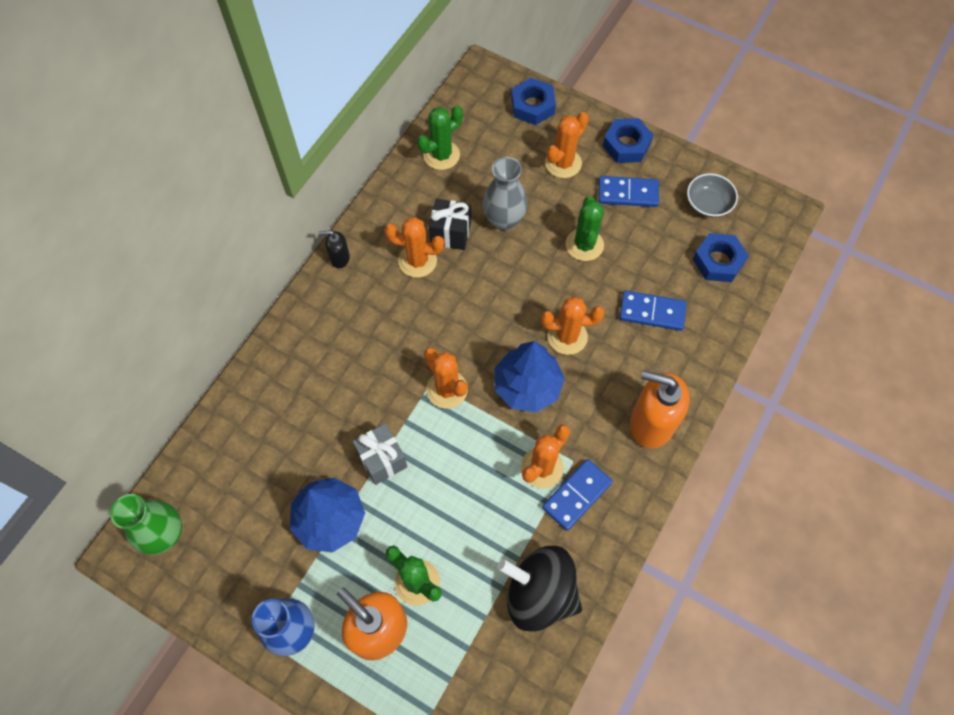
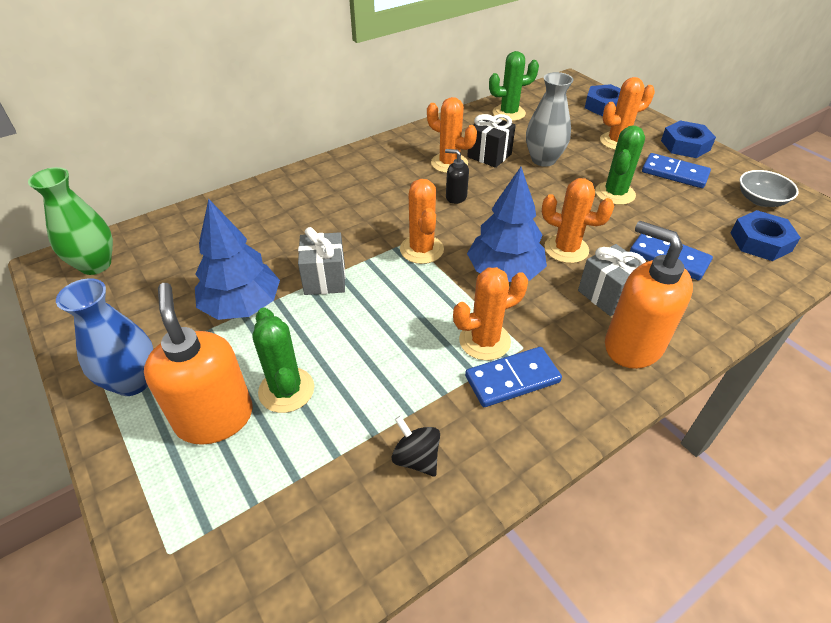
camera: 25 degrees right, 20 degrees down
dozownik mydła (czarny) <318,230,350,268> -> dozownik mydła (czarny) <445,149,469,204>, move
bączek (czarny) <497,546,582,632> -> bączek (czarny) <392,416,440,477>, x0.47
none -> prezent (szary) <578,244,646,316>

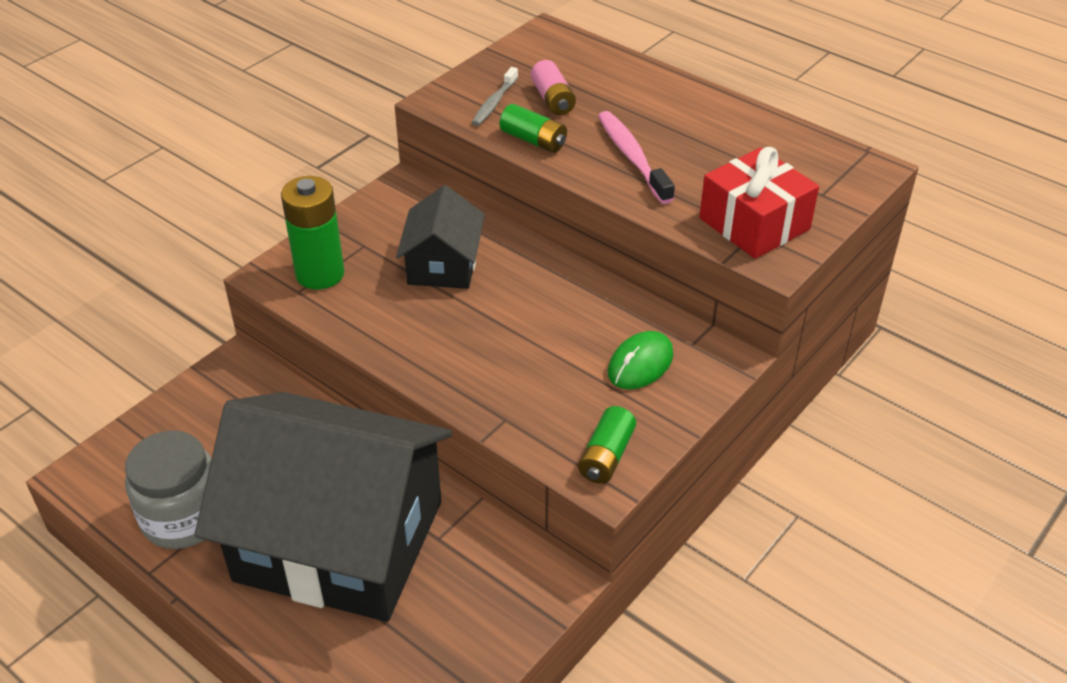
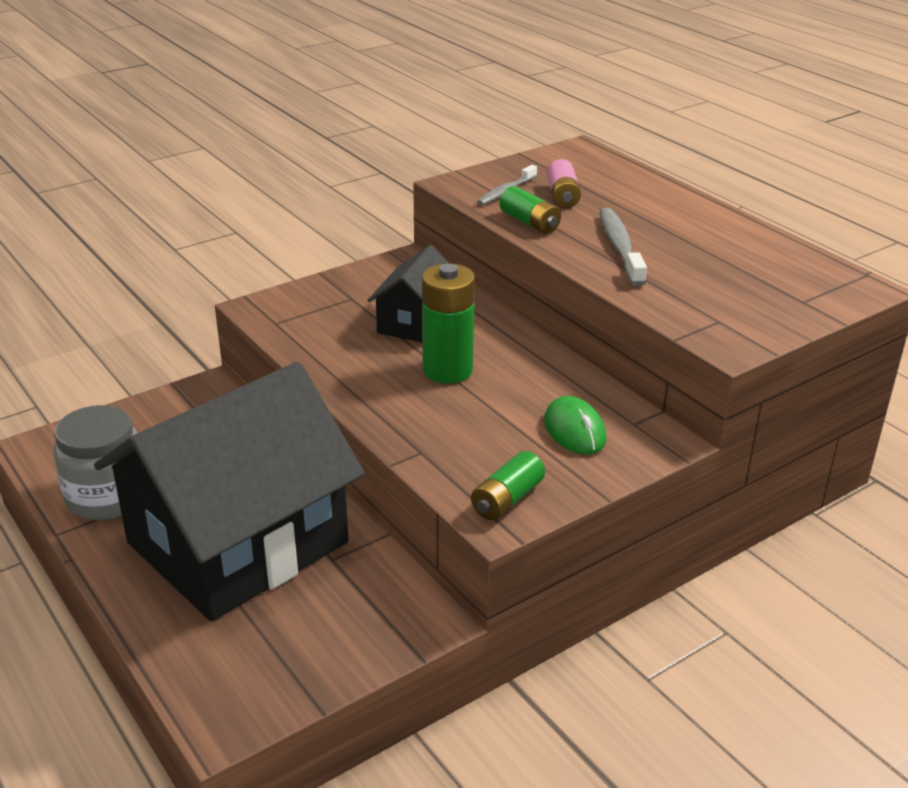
camera: 15 degrees right, 10 degrees down
domek (czarny) <195,392,452,622> -> domek (czarny) <94,362,365,621>, 75 degrees counterclockwise
bateria (zielony) <281,176,345,290> -> bateria (zielony) <422,264,475,384>, move
szczoteczka do zębów (różowy) <598,111,675,204> -> szczoteczka do zębów (szary) <599,208,647,286>
myszka (zielony) <608,331,673,390> -> myszka (zielony) <544,396,606,455>, 75 degrees counterclockwise
prezent (czerwony) <699,147,819,259> -> none

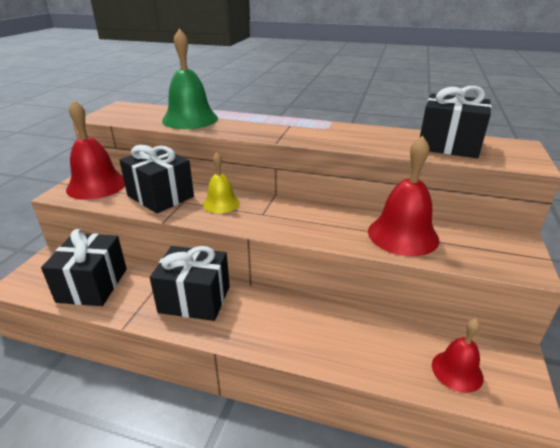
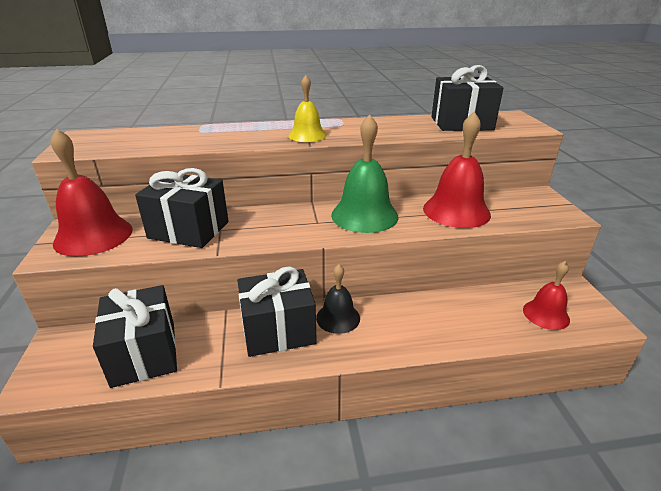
camera: 25 degrees left, 0 degrees up
dzwonek (zielony) <162,29,218,129> -> dzwonek (zielony) <331,114,399,233>, move
dzwonek (żółty) <203,152,240,213> -> dzwonek (żółty) <288,75,327,142>, move
none -> dzwonek (czarny) <316,264,360,334>

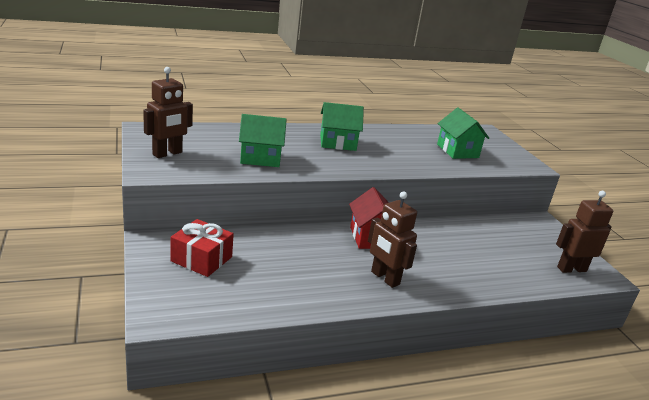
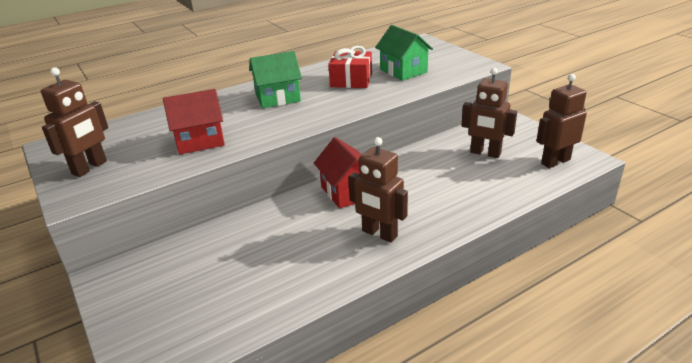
camera: 10 degrees left, 5 degrees up
prezent (czerwony) <171,219,234,277> -> prezent (czerwony) <328,46,372,88>, move
domek (zielony) <239,114,287,167> -> domek (czerwony) <163,89,225,154>
none -> robot (brązowy) <461,68,517,158>

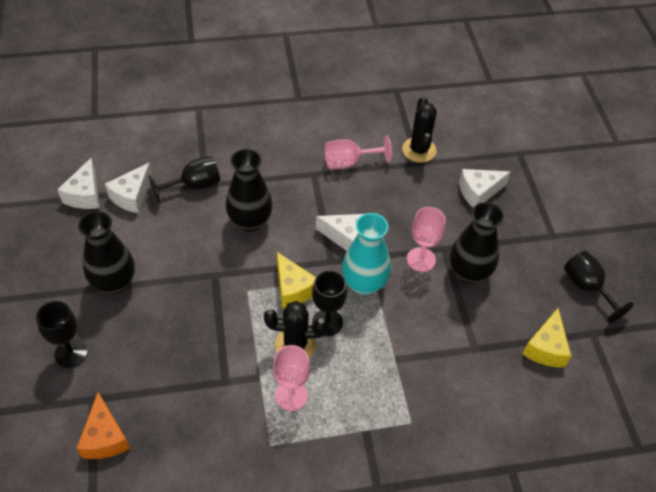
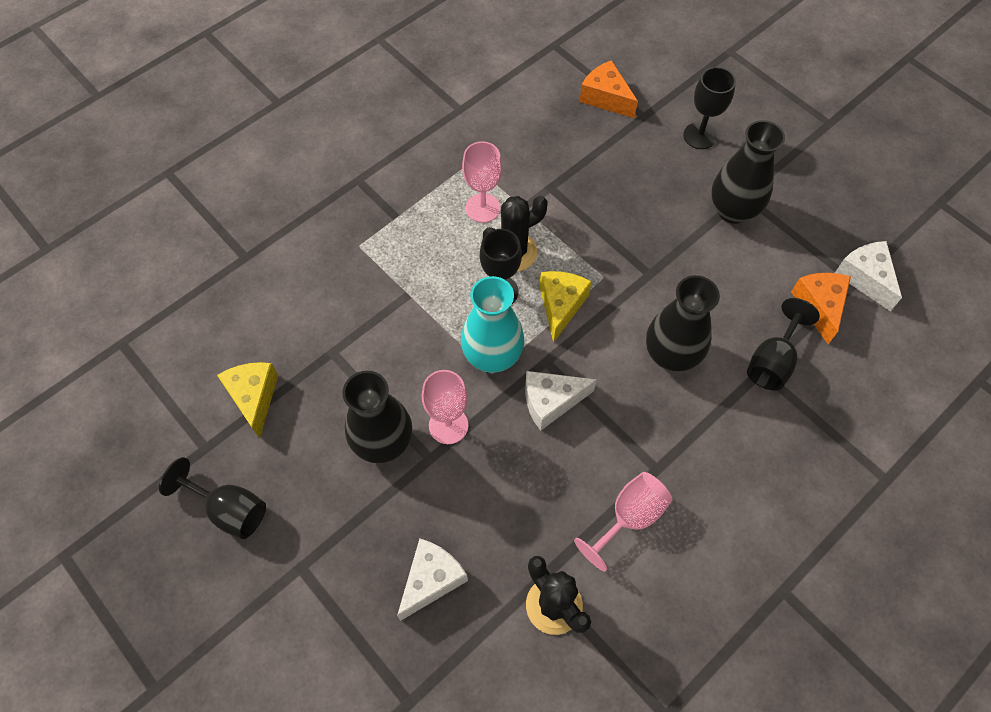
camera: 150 degrees right, 10 degrees up
ser (biały) <105,162,152,213> -> ser (pomarańczowy) <791,273,851,344>
ser (żółty) <277,252,316,309> -> ser (żółty) <540,271,592,343>, 75 degrees clockwise

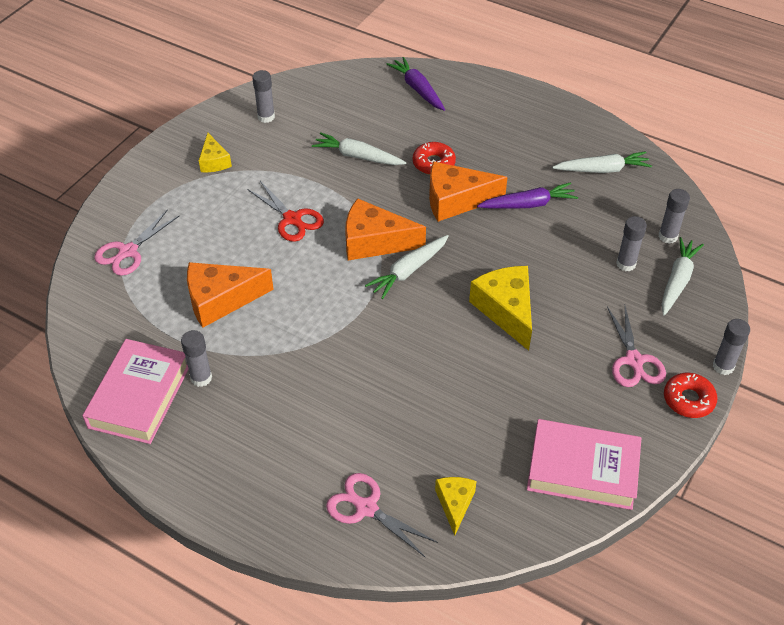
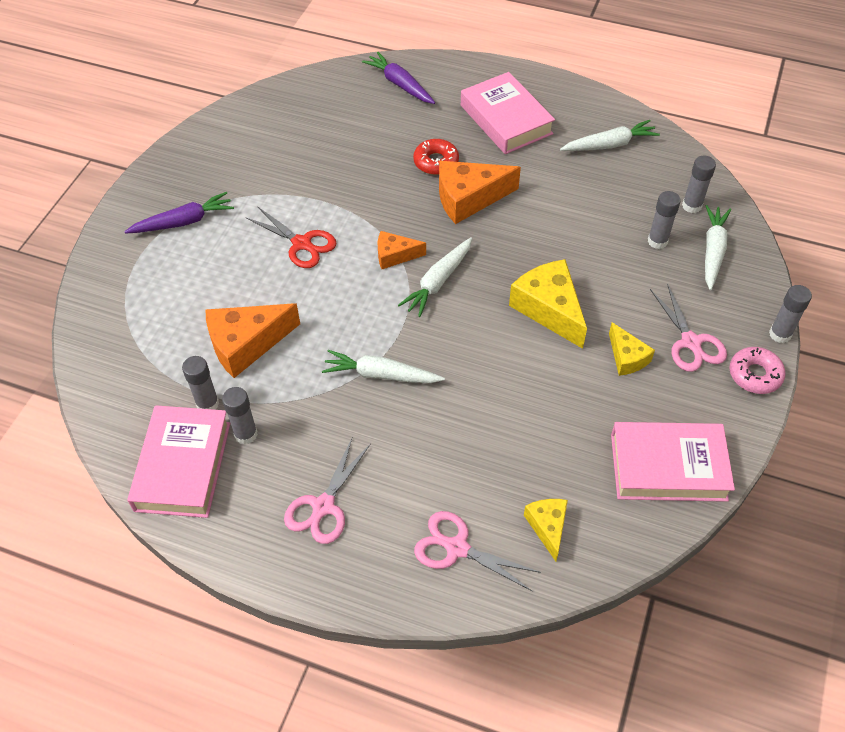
camera: 10 degrees left, 5 degrees up
nożyczki (różowy) <94,209,180,276> -> nożyczki (różowy) <284,438,371,544>, move
ser (żółty) <199,133,232,172> -> ser (żółty) <609,322,655,376>, move
klej w sztyfcie (szary) <252,70,275,123> -> klej w sztyfcie (szary) <182,356,219,410>, move
marchewka (biały) <312,132,406,165> -> marchewka (biały) <322,350,445,383>, move
ser (pomarańczowy) <345,198,426,261> -> ser (pomarańczowy) <378,231,426,269>, x0.57
marchewka (fioletowy) <477,182,578,208> -> marchewka (fioletowy) <124,192,234,234>, move
donut (czerwony) <664,373,717,418> -> donut (różowy) <729,347,786,394>
none -> książka (różowy) <461,72,555,154>

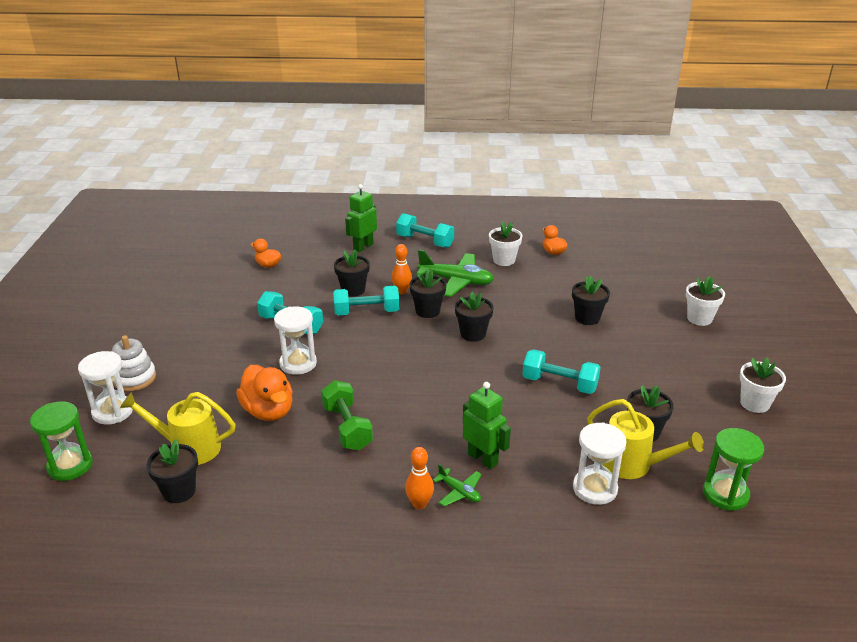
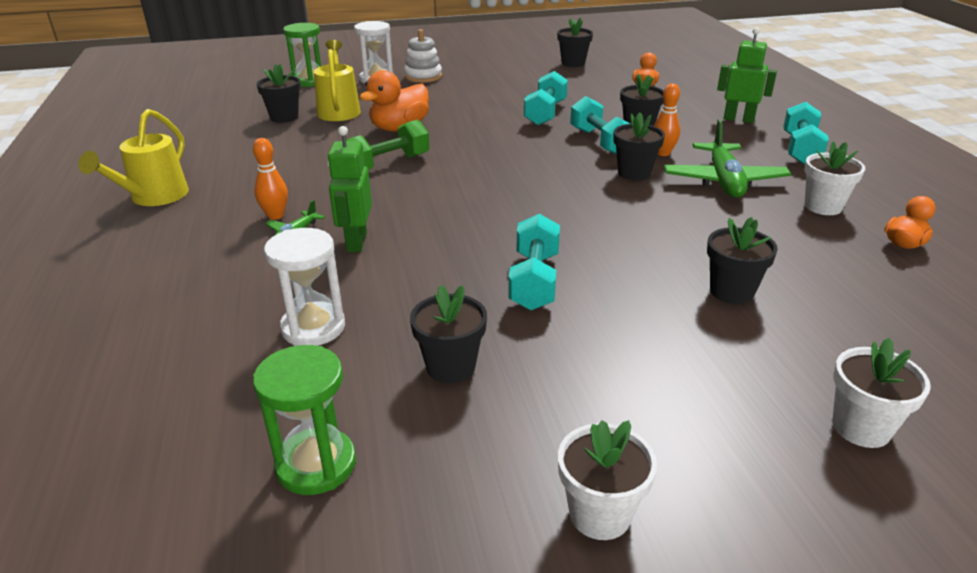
camera: 75 degrees right, 0 degrees up
klepsydra (biały) <274,307,317,375> -> none
doniczka (czarny) <455,292,493,342> -> doniczka (czarny) <557,18,593,67>, move
robot (zielony) <463,382,511,469> -> robot (zielony) <327,126,372,252>, 150 degrees clockwise
konewka (żółty) <587,399,704,479> -> konewka (żółty) <78,109,189,206>, move

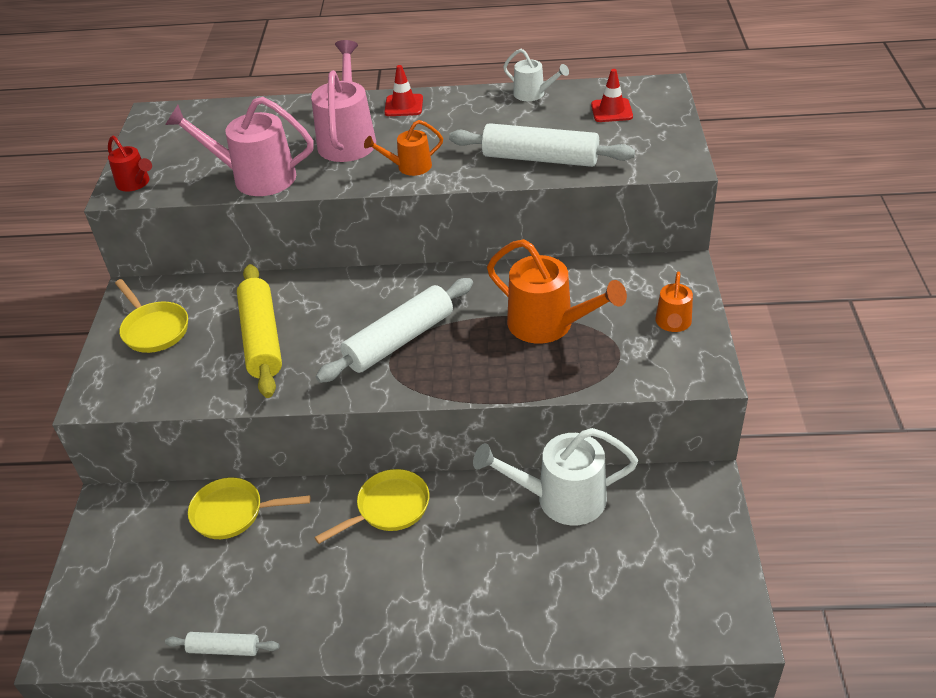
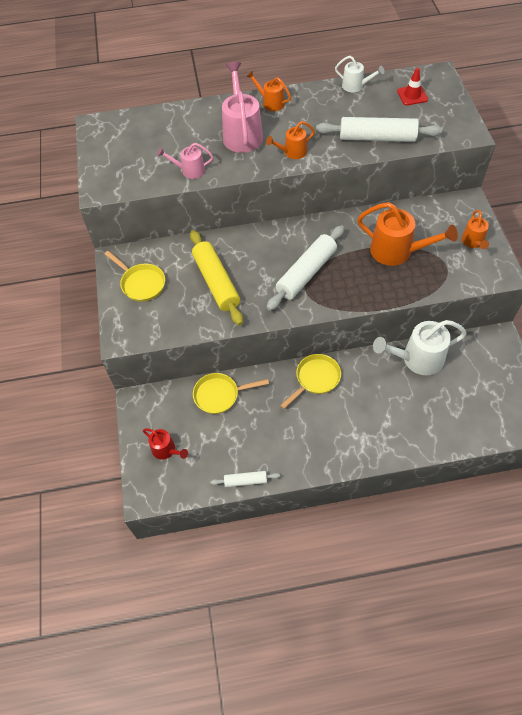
camera: 10 degrees left, 15 degrees up
konewka (czerwony) <108,136,152,192> -> konewka (czerwony) <143,428,188,460>, move
konewka (różowy) <165,97,314,196> -> konewka (różowy) <157,143,213,179>, x0.55
pachołek (czerwony) <384,65,423,116> -> konewka (pomarańczowy) <246,71,291,111>

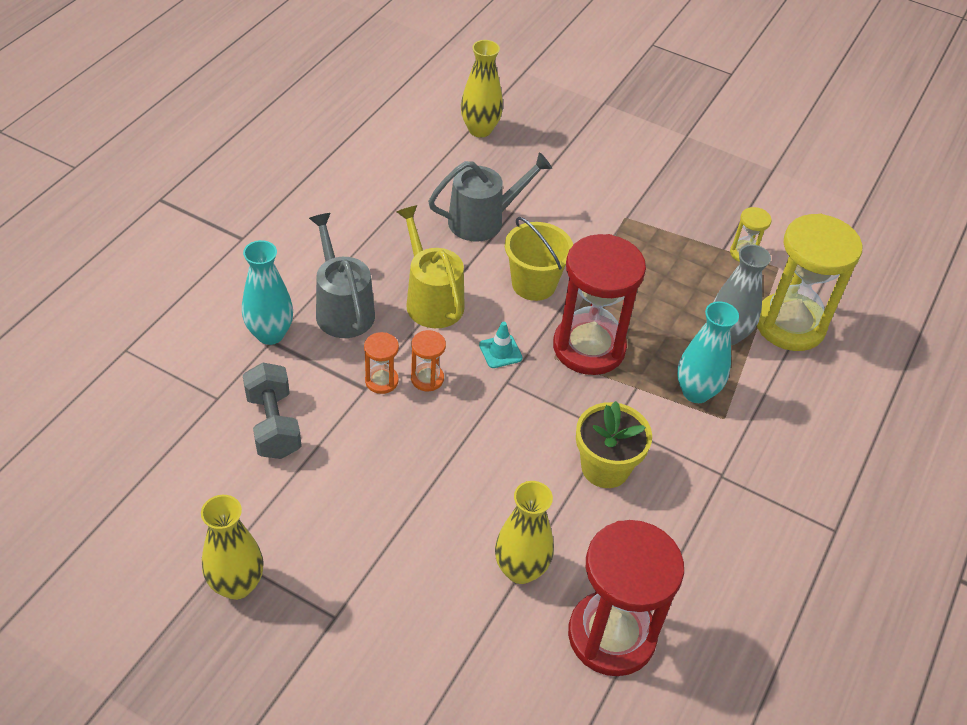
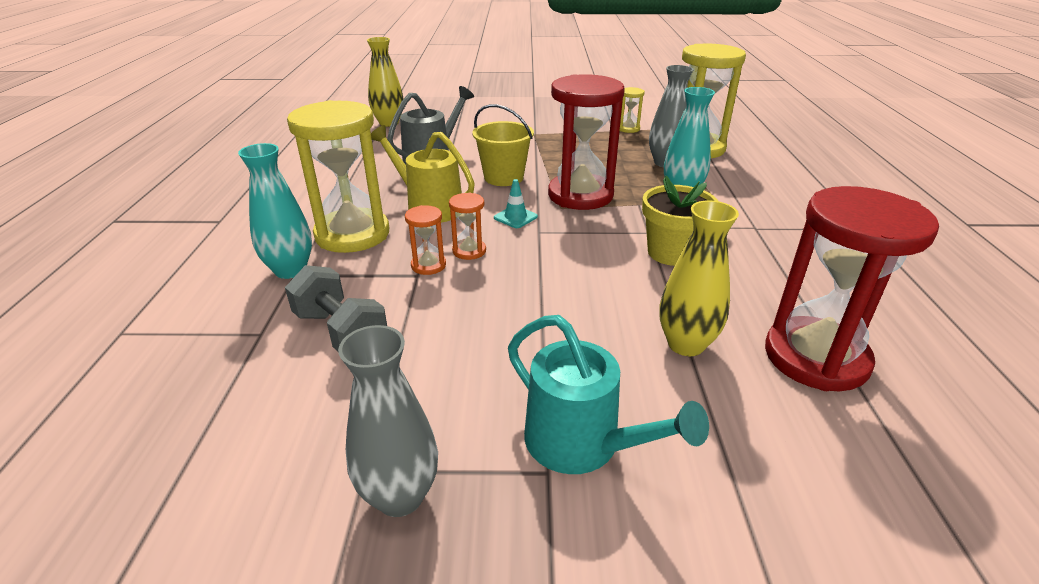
camera: 25 degrees left, 15 degrees down
wazon (żółty) <201,495,264,600> -> wazon (szary) <338,325,438,517>
konewka (szary) <309,213,375,338> -> klepsydra (żółty) <287,100,389,253>
none -> konewka (turkusowy) <508,315,709,474>

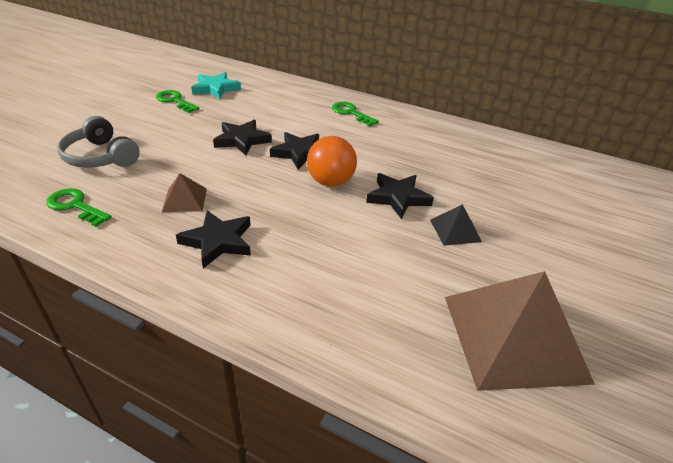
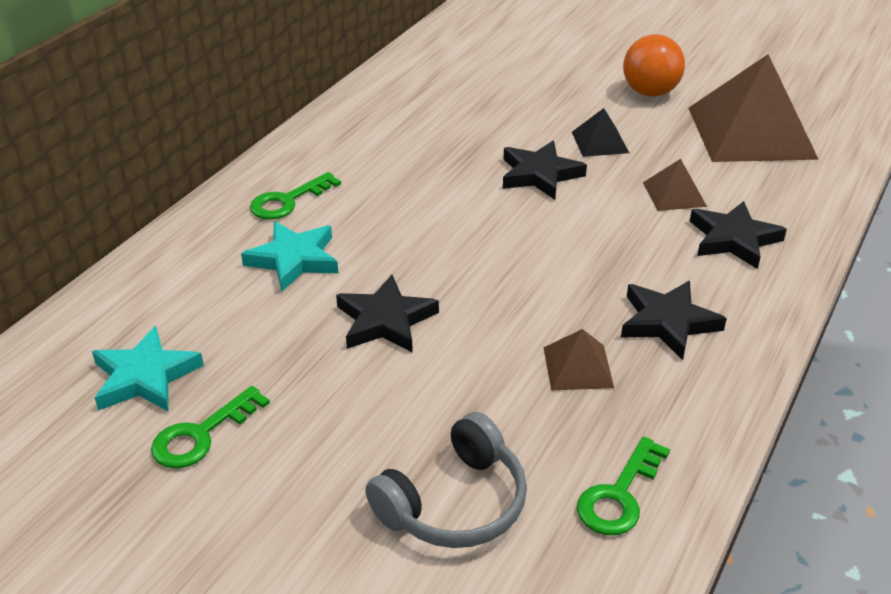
camera: 85 degrees left, 0 degrees up
gwiazda (czarny) <270,132,319,170> -> gwiazda (czarny) <690,201,787,269>, move
piłka (pomarańczowy) <307,136,357,187> -> piłka (pomarańczowy) <623,34,685,97>, move
none -> gwiazda (turkusowy) <241,221,338,291>
none -> piramida (brązowy) <643,159,707,211>

